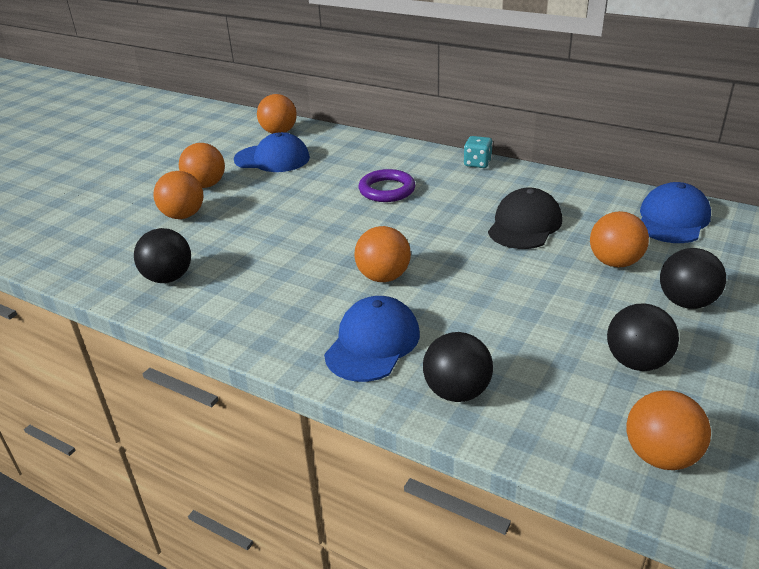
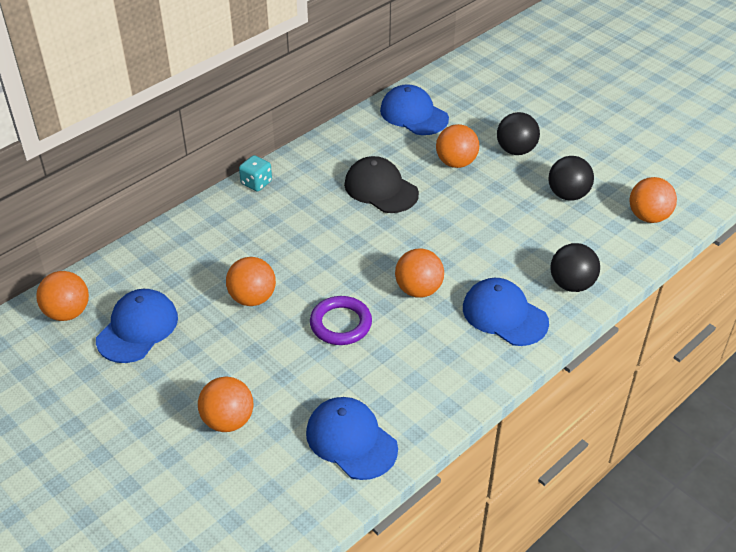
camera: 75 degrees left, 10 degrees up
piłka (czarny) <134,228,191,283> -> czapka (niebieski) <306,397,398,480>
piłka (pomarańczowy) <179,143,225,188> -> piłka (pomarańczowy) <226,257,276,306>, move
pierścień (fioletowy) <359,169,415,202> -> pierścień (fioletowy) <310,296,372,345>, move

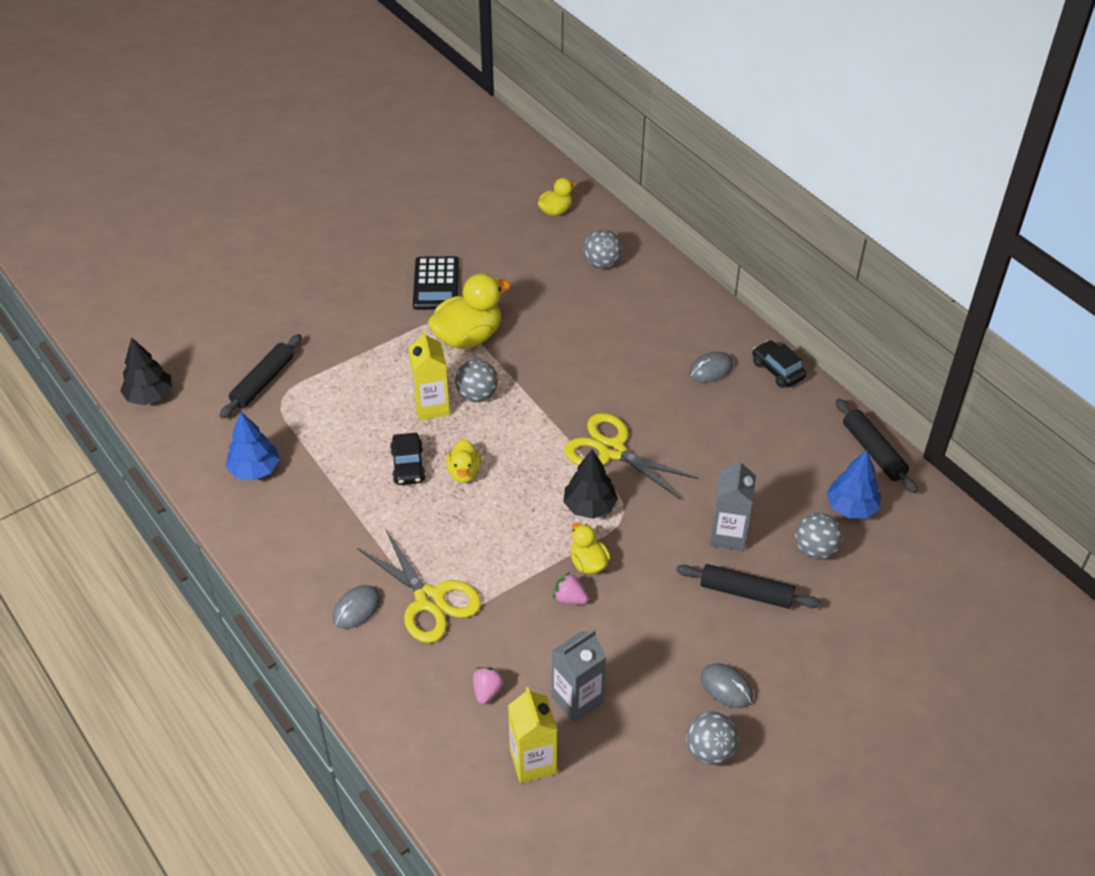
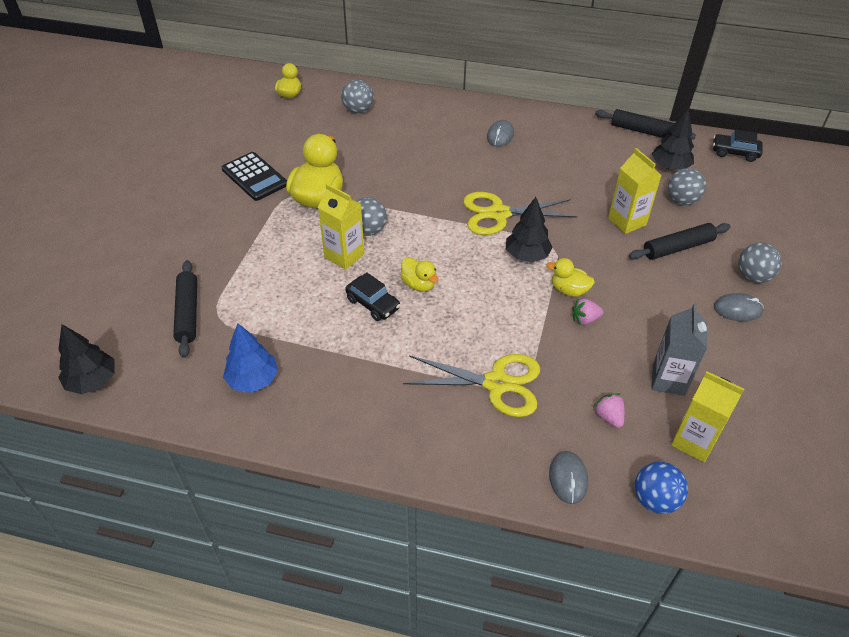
camera: 40 degrees left, 0 degrees up
myszka (szary) <333,585,381,629> -> myszka (szary) <549,451,588,504>, move
piłka (szary) <686,712,739,765> -> piłka (szary) <738,243,782,283>, move
karton mleka (szary) <710,458,756,551> -> karton mleka (żółty) <608,148,662,234>
samochód (czarny) <753,340,807,388> -> samochód (czarny) <713,130,763,162>, move
drzewko (niebieski) <826,450,881,518> -> drzewko (czarny) <652,109,694,170>
none -> piłka (niebieski) <634,462,688,514>

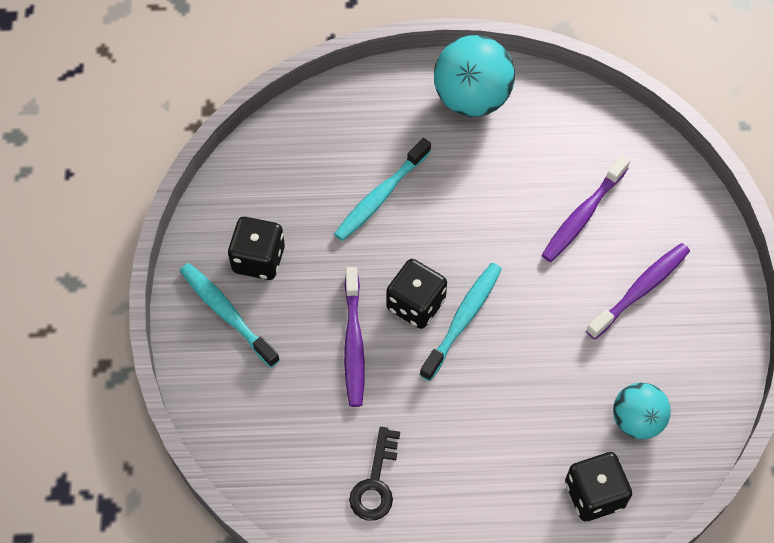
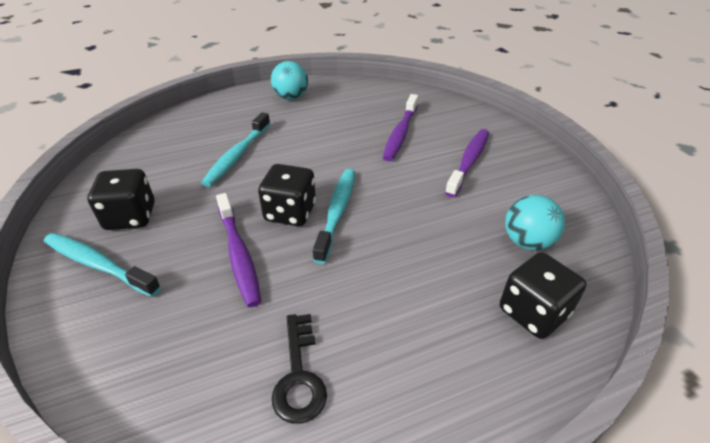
camera: 20 degrees left, 20 degrees down
piłka (turkusowy) <434,35,515,117> -> piłka (turkusowy) <271,61,308,100>, x0.62

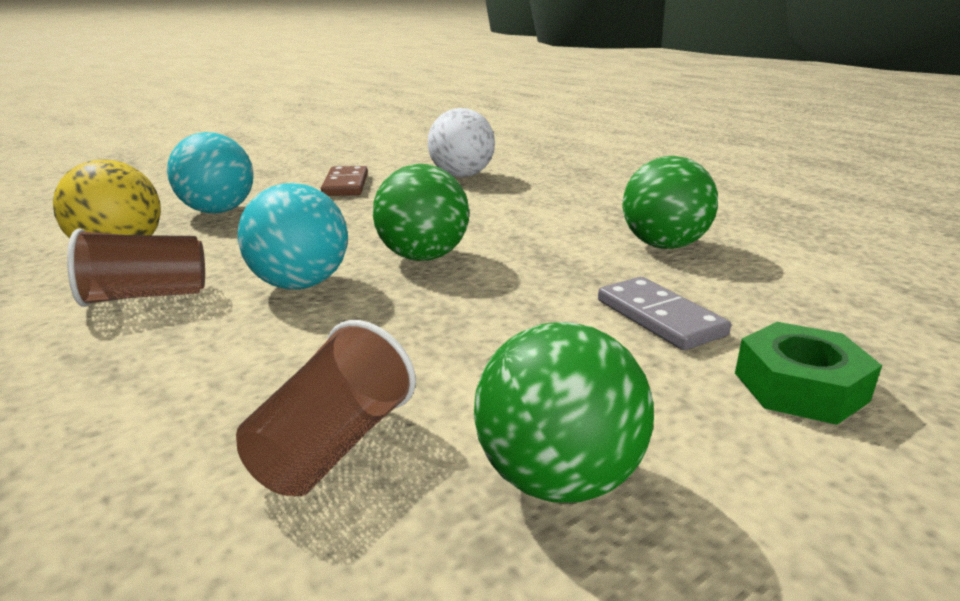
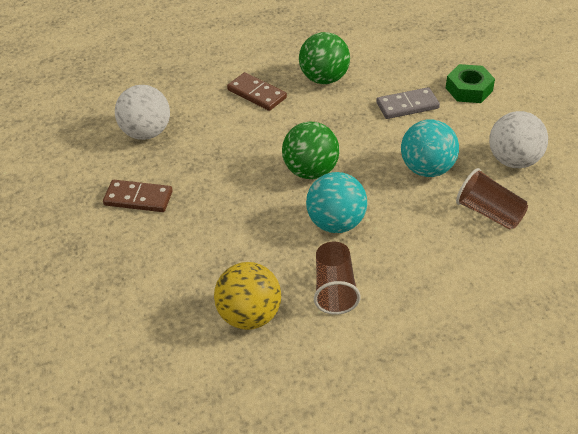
camera: 75 degrees left, 20 degrees up
piłka (turkusowy) <167,132,253,214> -> piłka (turkusowy) <401,119,459,177>, move
piłka (zielony) <474,322,654,503> -> piłka (biały) <489,111,548,168>
none -> kostka domina (brązowy) <227,72,287,111>

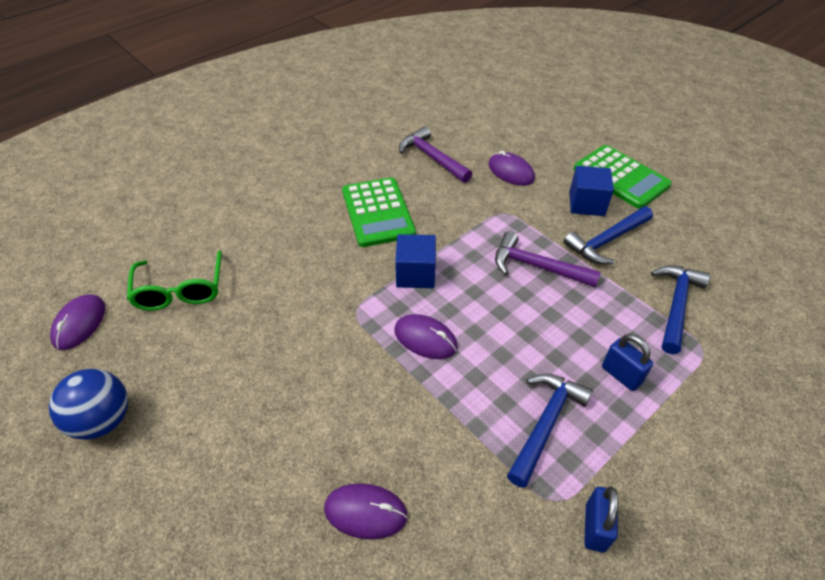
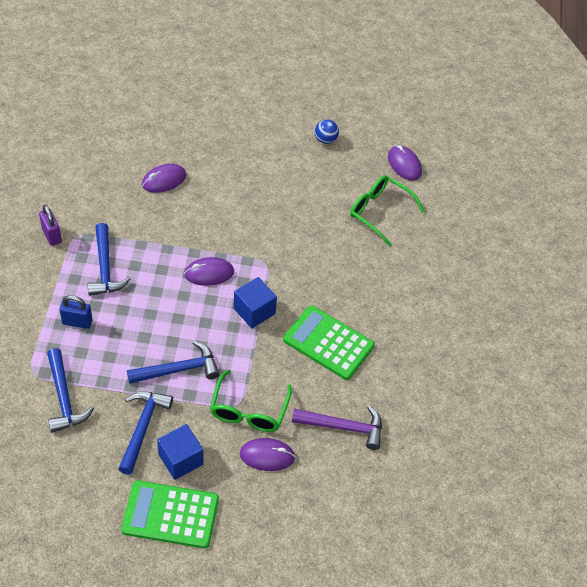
camera: 135 degrees right, 5 degrees up
piłka (niebieski) <49,369,128,440> -> piłka (niebieski) <315,119,339,144>, x0.60
młotek (fioletowy) <495,231,601,287> -> młotek (niebieski) <127,341,219,384>
kłódka (niebieski) <584,486,618,552> -> kłódka (fioletowy) <39,205,62,246>
none -> okulary (zielony) <210,369,292,432>

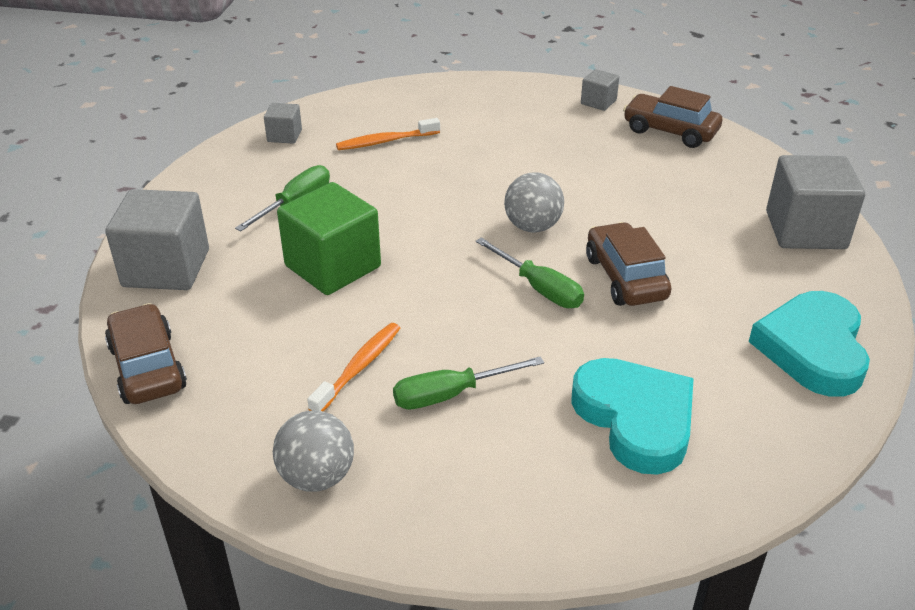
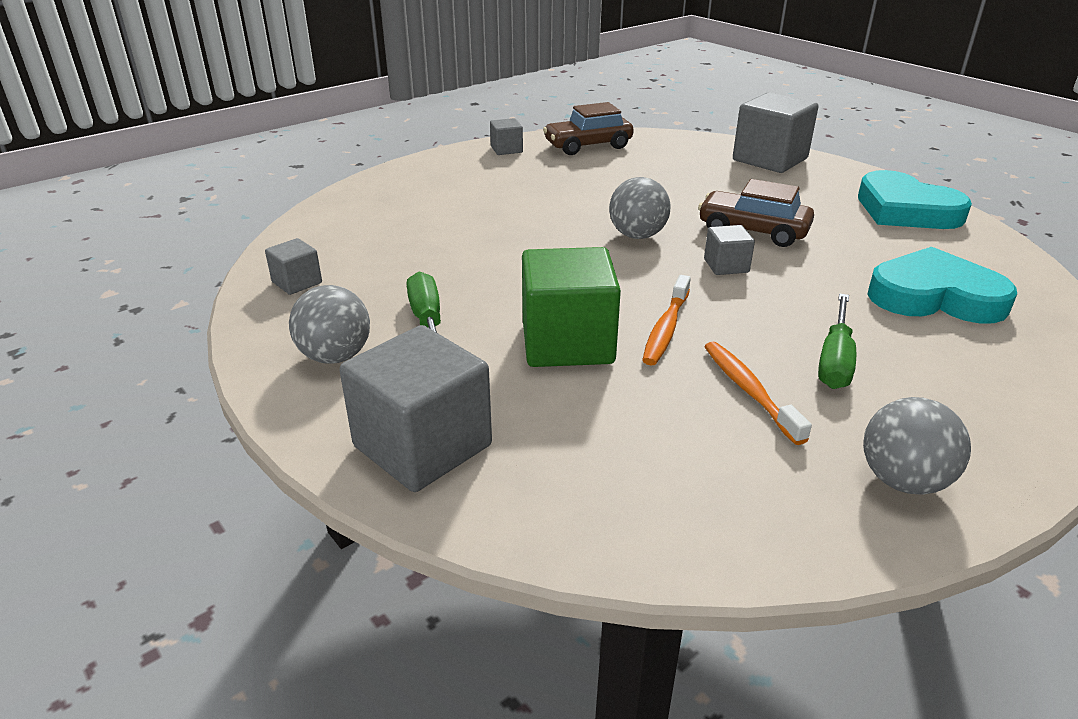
camera: 50 degrees left, 5 degrees down
samochód (brązowy) <105,303,187,404> -> none
szczoteczka do zębów (pomarańczowy) <336,118,440,150> -> szczoteczka do zębów (pomarańczowy) <642,275,691,366>, move
śrubokręt (zielony) <476,238,584,308> -> sześcian (szary) <704,225,755,275>
none -> piłka (szary) <289,285,370,364>

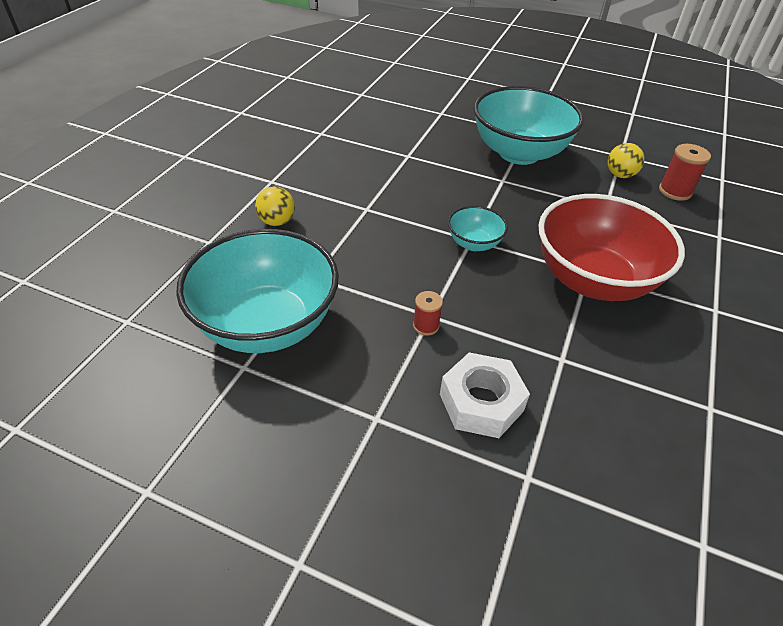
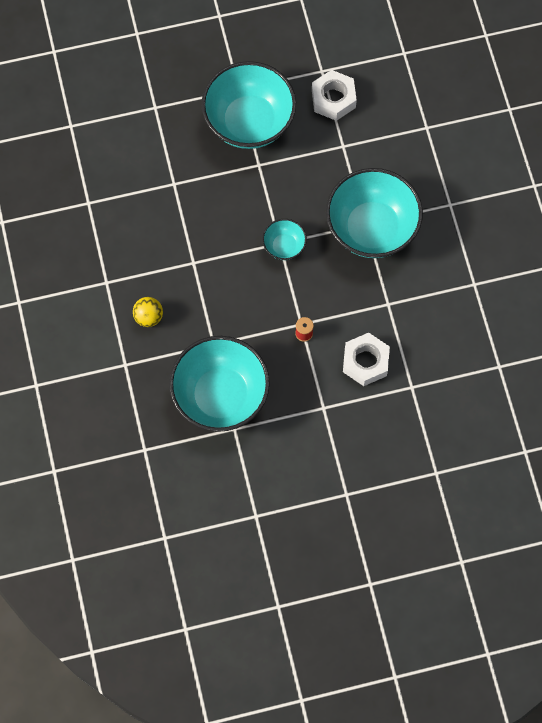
camera: 35 degrees left, 25 degrees up
miska (czerwony) <538,194,685,301> -> miska (turkusowy) <326,168,423,258>
piłka (żółty) <608,143,644,178> -> nakrętka (biały) <312,70,357,121>
szpulka (czerwony) <659,144,711,201> -> none

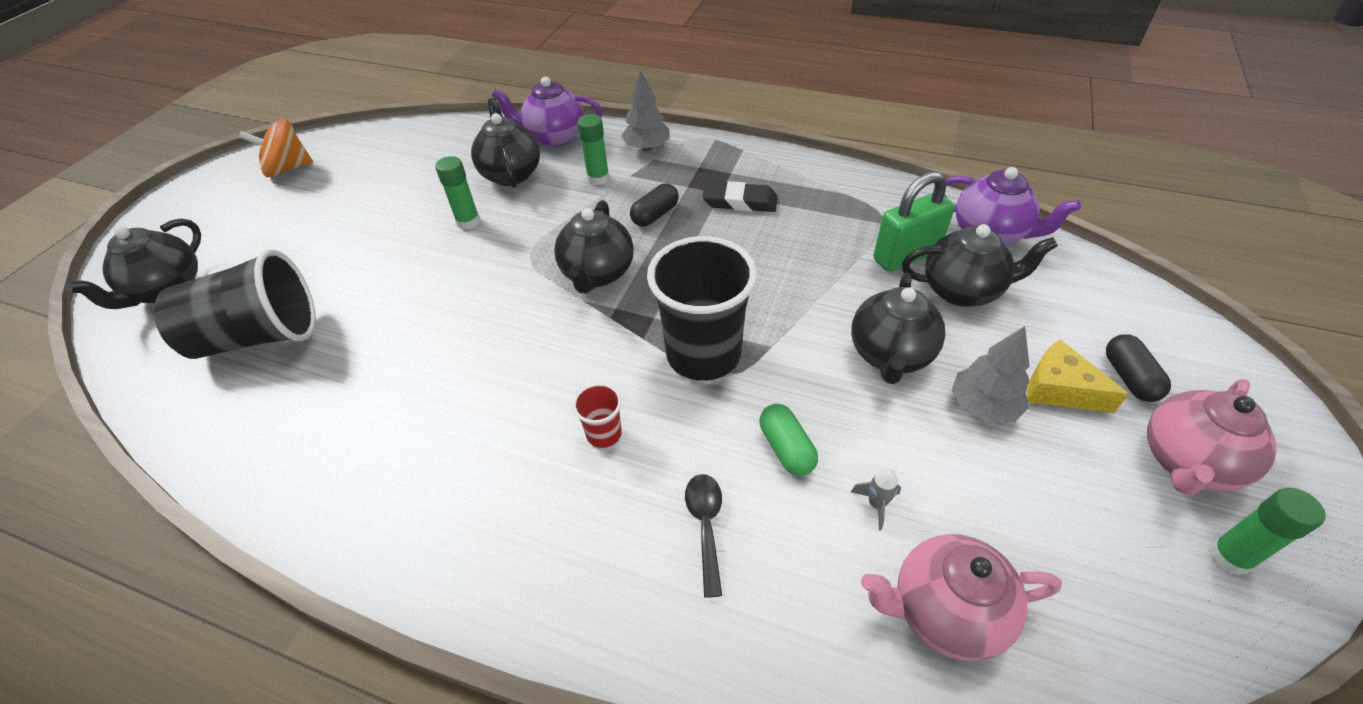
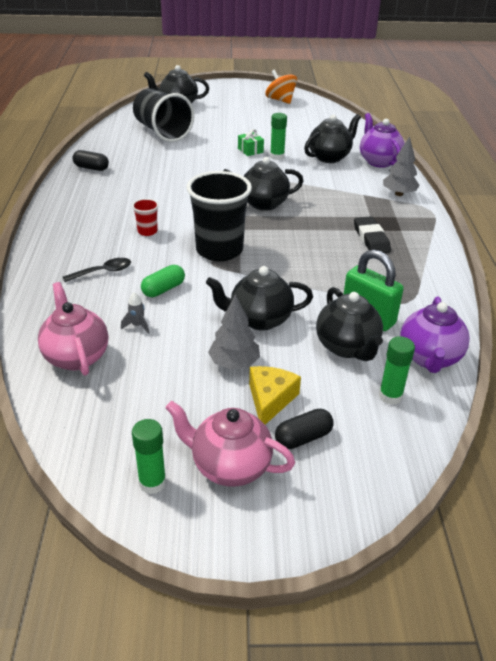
camera: 65 degrees right, 10 degrees down
klej w sztyfcie (zielony) <577,114,610,186> -> klej w sztyfcie (zielony) <379,336,415,405>, move
kapsułka (czarny) <630,183,679,227> -> kapsułka (czarny) <73,150,109,171>, move
none -> prezent (zielony) <238,129,264,156>

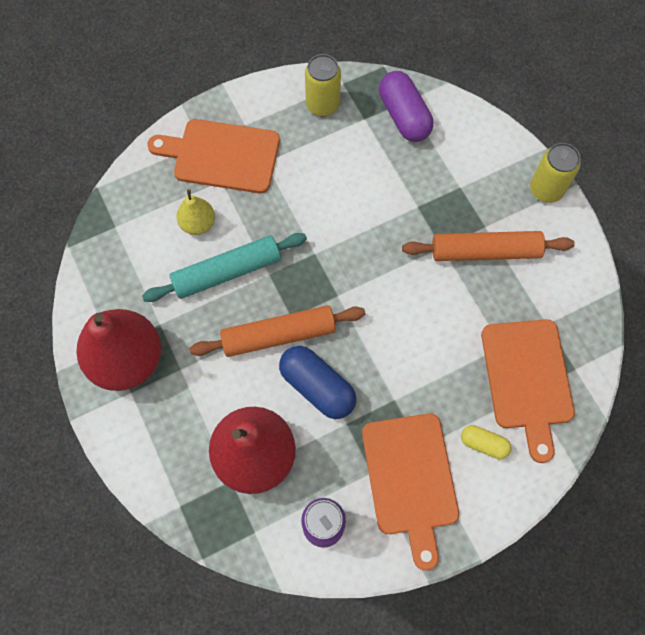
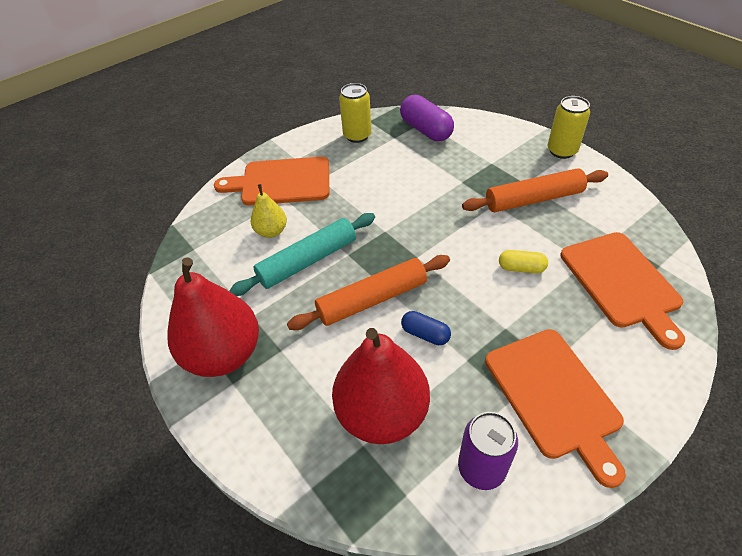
camera: 10 degrees left, 20 degrees down
kapsułka (niebieski) <279,346,356,419> -> kapsułka (niebieski) <401,311,451,345>, x0.56
kapsułka (żółty) <461,425,512,459> -> kapsułka (żółty) <499,250,548,273>, move

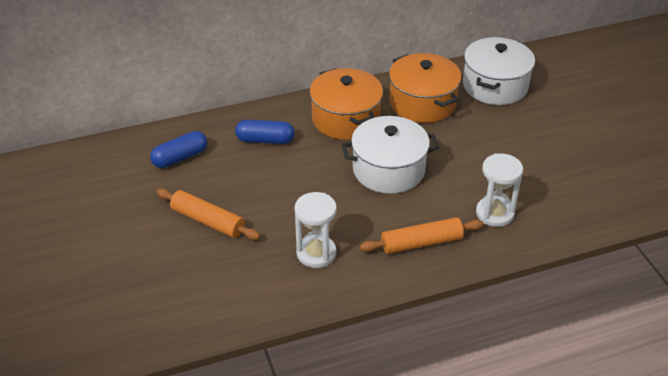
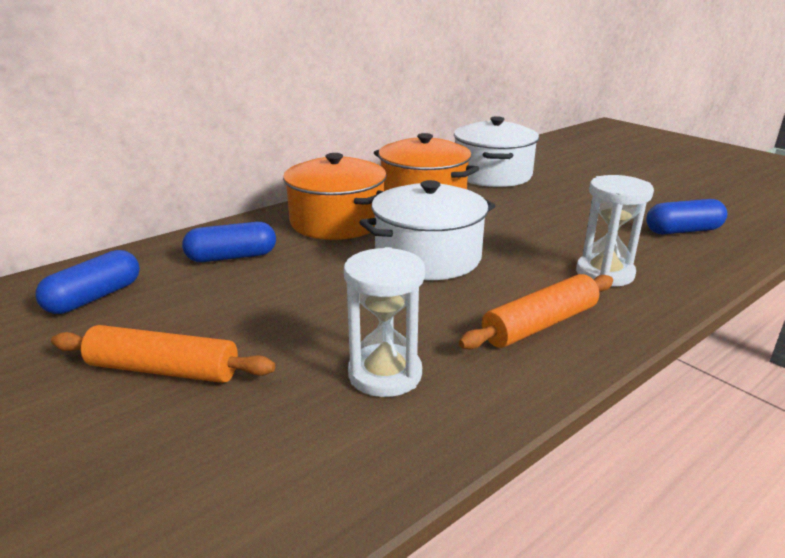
camera: 20 degrees left, 15 degrees down
none -> kapsułka (niebieski) <646,199,727,235>

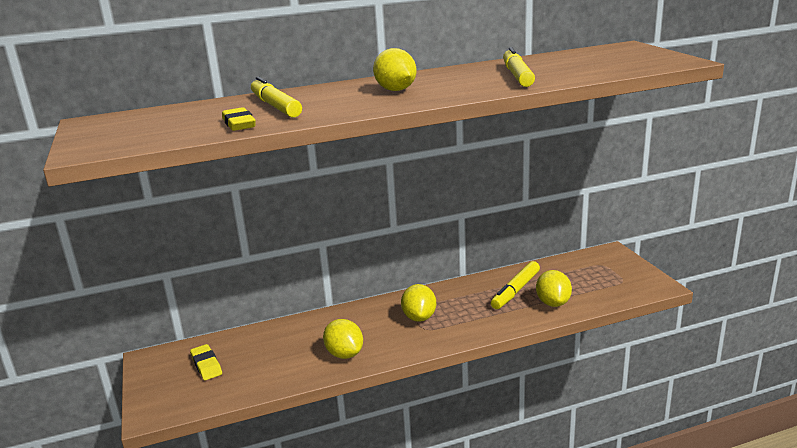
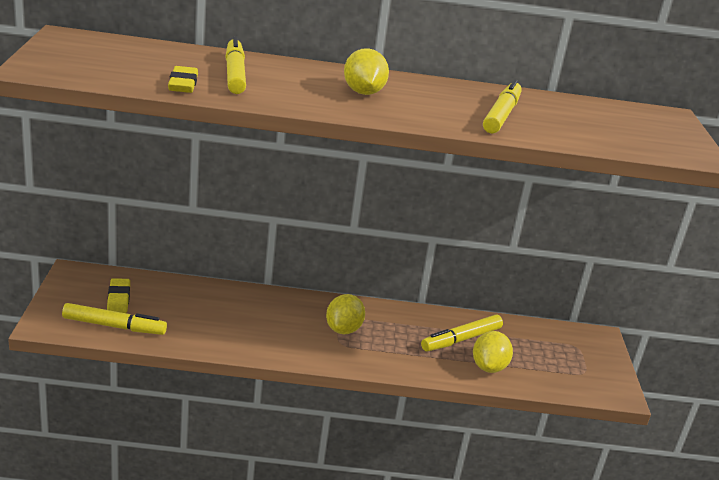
camera: 15 degrees right, 5 degrees up
cytryna (żółty) <323,319,363,359> -> none
none -> flamaster (żółty) <62,303,167,335>

